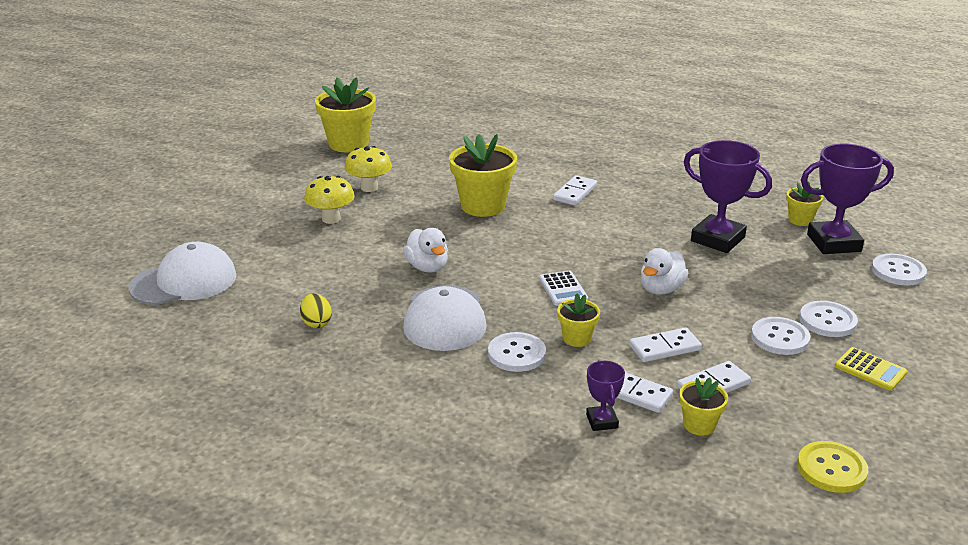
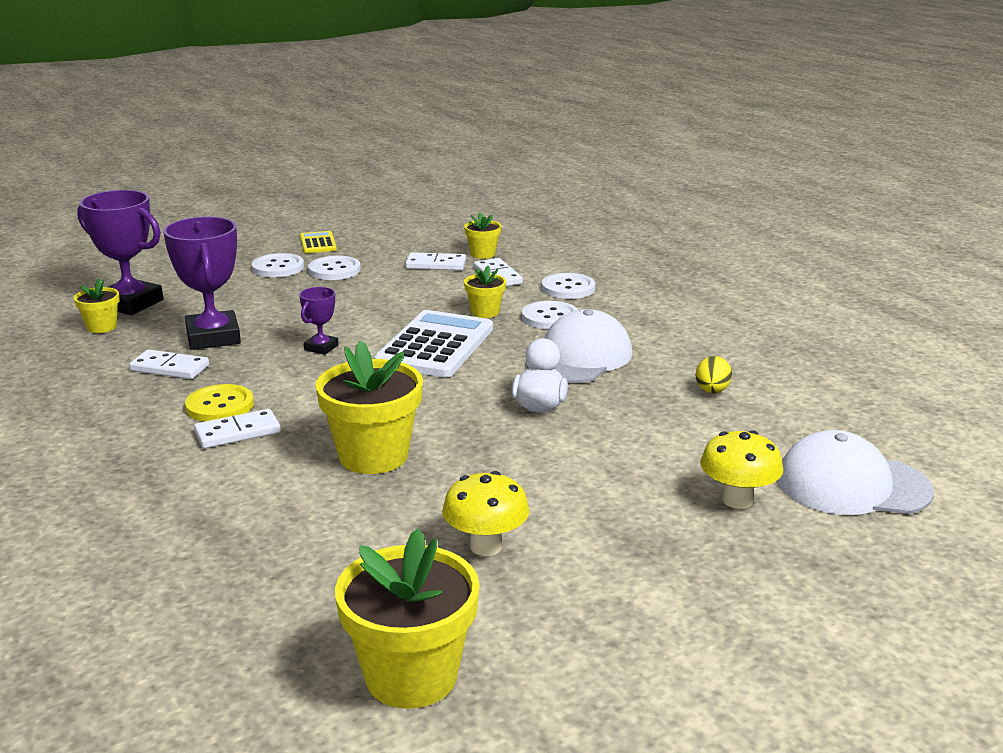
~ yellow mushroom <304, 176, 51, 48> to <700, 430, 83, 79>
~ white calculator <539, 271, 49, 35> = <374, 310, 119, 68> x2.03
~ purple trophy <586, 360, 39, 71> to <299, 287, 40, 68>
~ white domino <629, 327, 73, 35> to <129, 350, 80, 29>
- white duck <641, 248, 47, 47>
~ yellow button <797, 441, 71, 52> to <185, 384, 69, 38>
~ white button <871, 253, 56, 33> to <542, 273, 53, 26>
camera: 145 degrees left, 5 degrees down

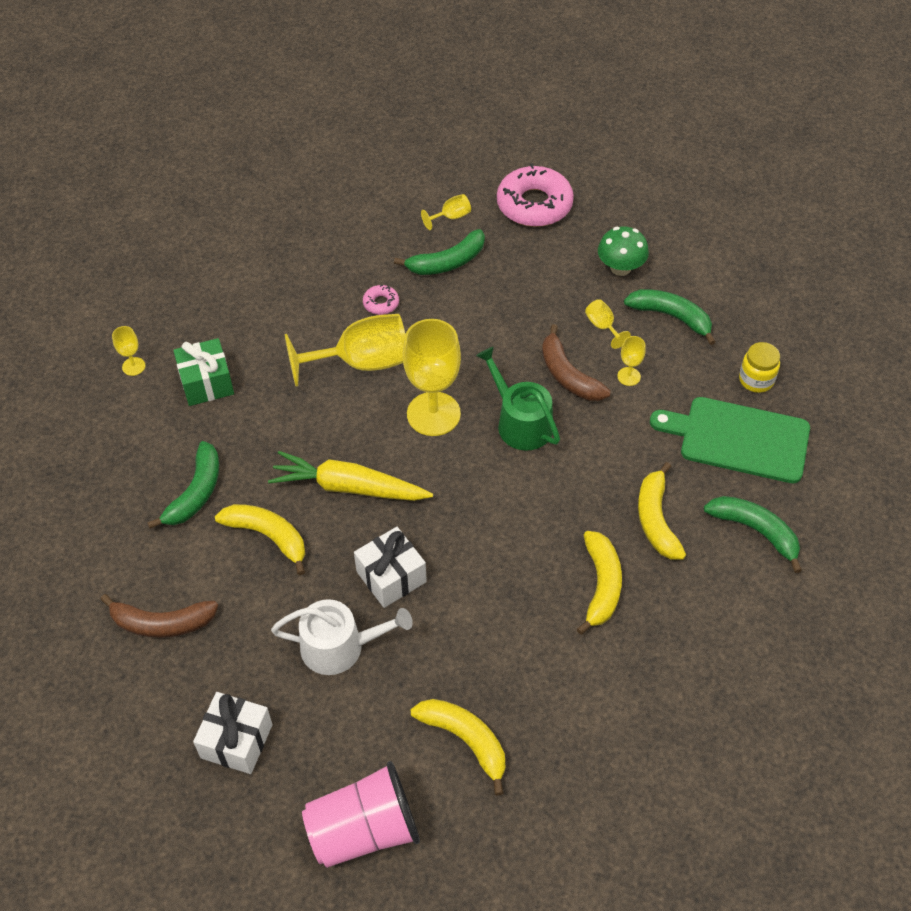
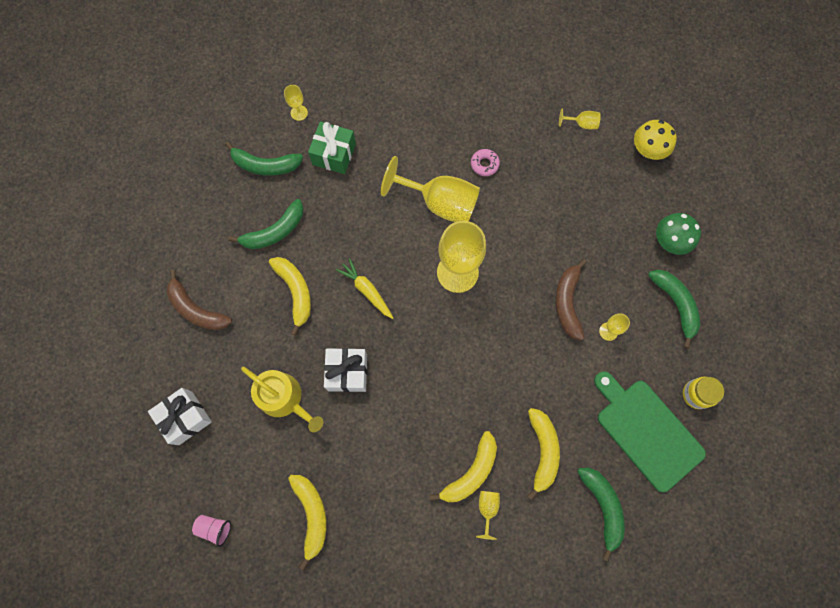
~ yellow carrot <268, 451, 165, 50> = <336, 258, 57, 61> x0.62
~ white watering can <271, 599, 142, 76> to yellow watering can <241, 366, 82, 66>
~ pink cup <302, 761, 118, 107> = <192, 515, 39, 32> x0.45
~ green banana <394, 229, 91, 46> to <225, 141, 78, 35>
- green watering can <476, 347, 84, 104>
~ pink donut <497, 164, 77, 63> to yellow mushroom <634, 120, 43, 40>
~ yellow goblet <585, 299, 46, 50> to <476, 491, 24, 49>
~ yellow banana <638, 462, 48, 98> = <527, 408, 33, 92> 150 degrees clockwise
camera: 35 degrees right, 20 degrees up

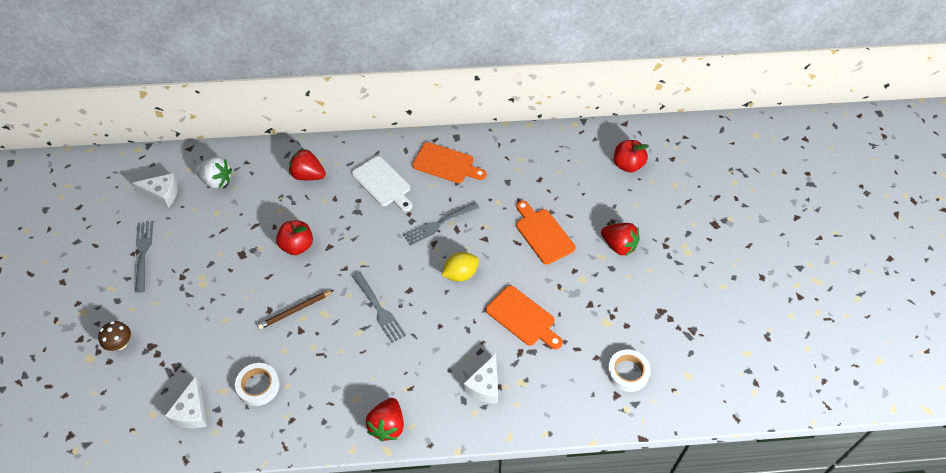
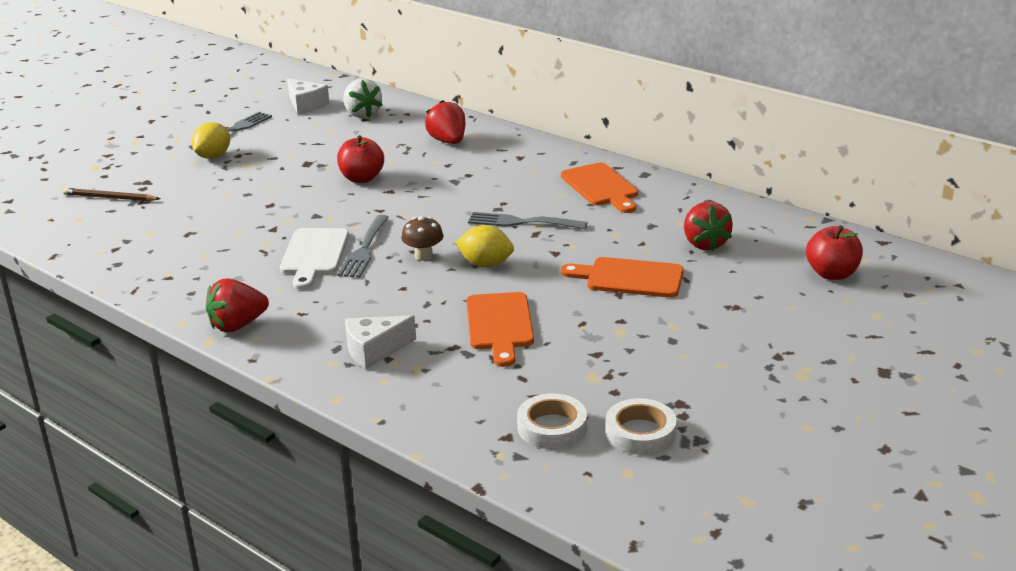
~ brown mushroom <98, 321, 33, 30> to <401, 216, 43, 45>
- white cheese <165, 377, 42, 52>
~ white tape <235, 363, 45, 43> to <605, 398, 72, 57>
~ brown pencil <257, 290, 77, 39> to <63, 188, 97, 13>
~ white cutting board <352, 156, 60, 56> to <280, 228, 69, 62>
~ orange cutting board <516, 201, 59, 64> = <561, 257, 123, 41> 90 degrees counterclockwise
~ red strawberry <601, 223, 39, 33> to <684, 201, 49, 50>
+ yellow lemon <191, 122, 39, 37>
camera: 45 degrees right, 25 degrees down

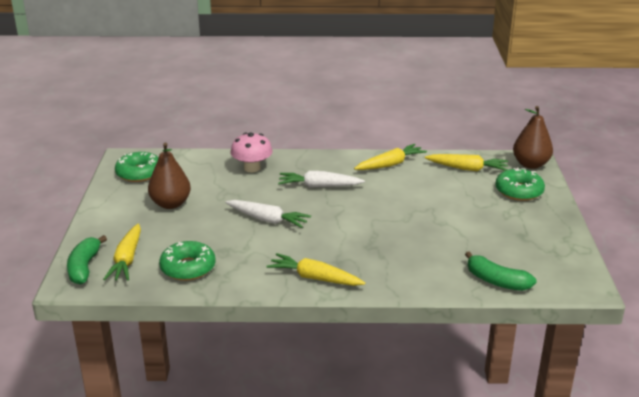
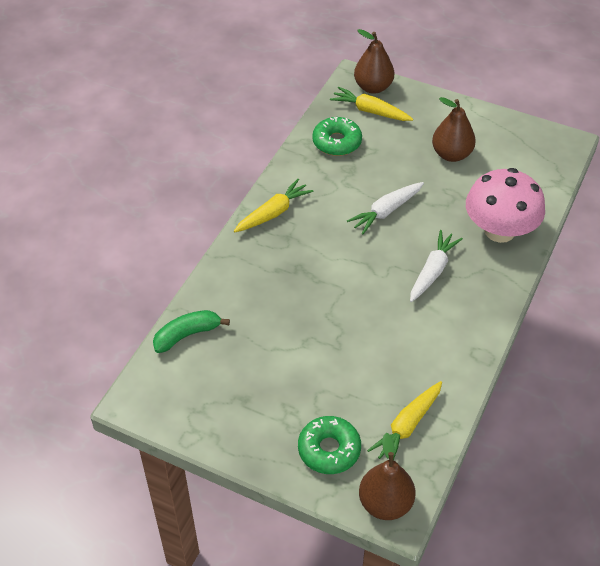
~ green banana <67, 235, 40, 50> to brown pear <354, 29, 40, 65>
- green donut <115, 152, 44, 30>
~ pink mushroom <231, 133, 42, 40> = <466, 168, 79, 75> x1.59
- yellow carrot <354, 144, 73, 26>
camera: 115 degrees right, 20 degrees up

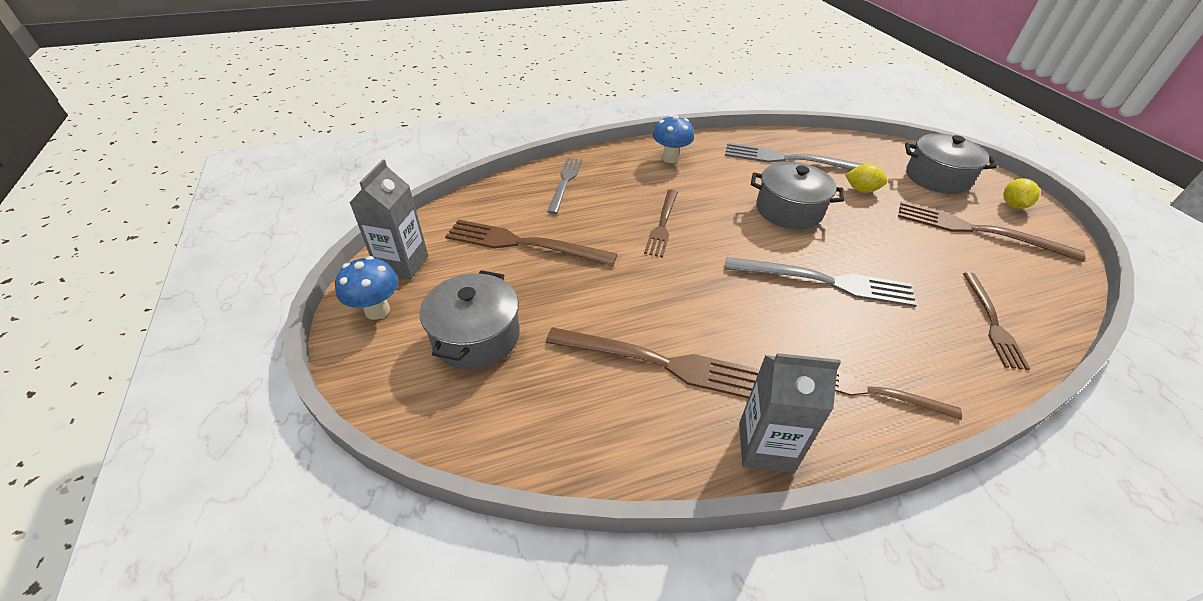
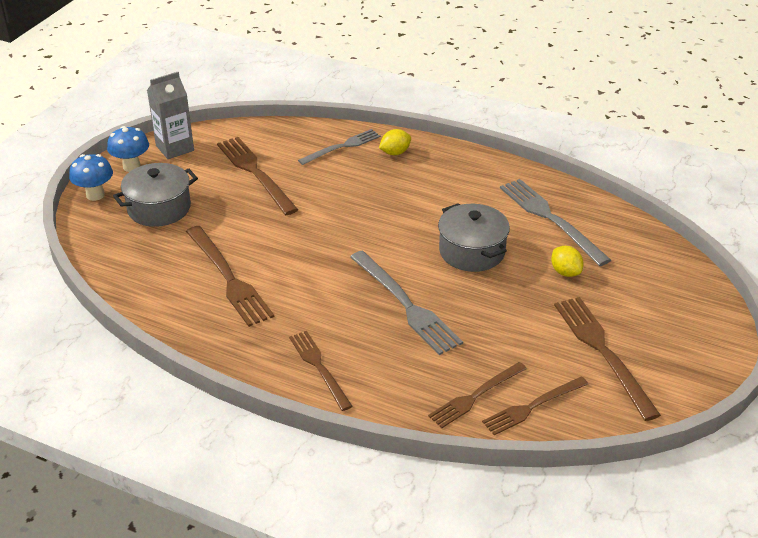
~ brown fork <644, 190, 34, 67> to <482, 377, 106, 58>
~ blue mushroom <653, 115, 41, 48> to <69, 154, 44, 47>
- grey carton <739, 353, 102, 120>
- grey pot <905, 133, 92, 61>
~ yellow lemon <1003, 178, 37, 31> to <379, 129, 32, 26>
camera: 45 degrees right, 5 degrees down

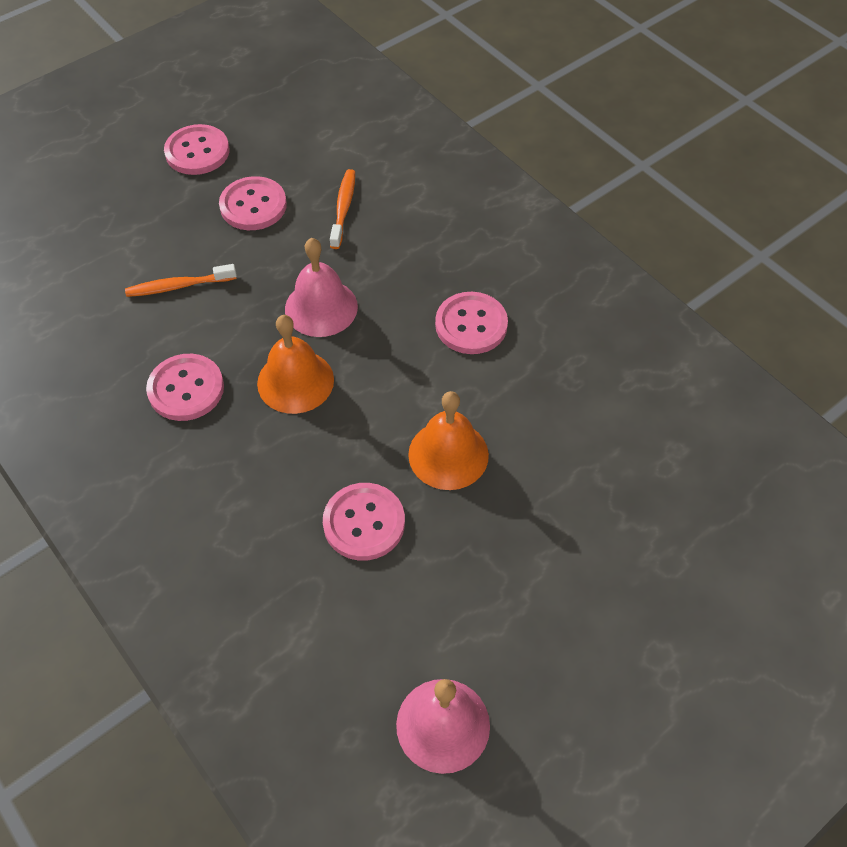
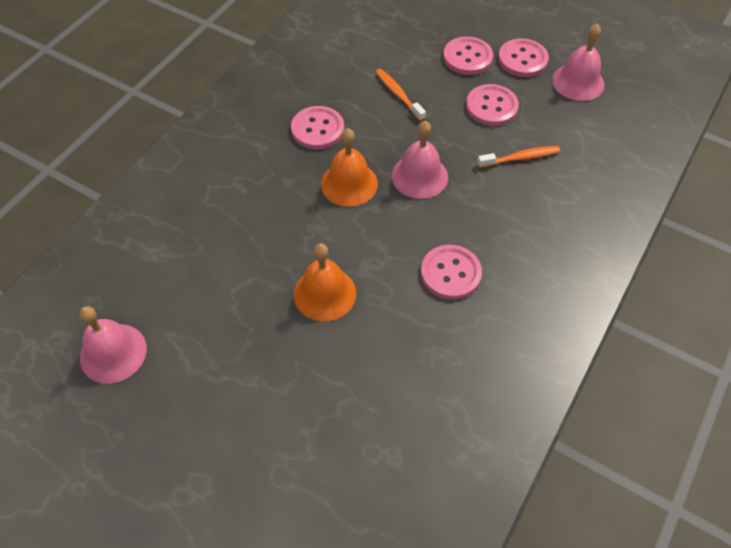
~ pink button <323, 483, 82, 78> to <443, 37, 50, 38>
+ pink bell <552, 23, 52, 78>
camera: 70 degrees right, 0 degrees up

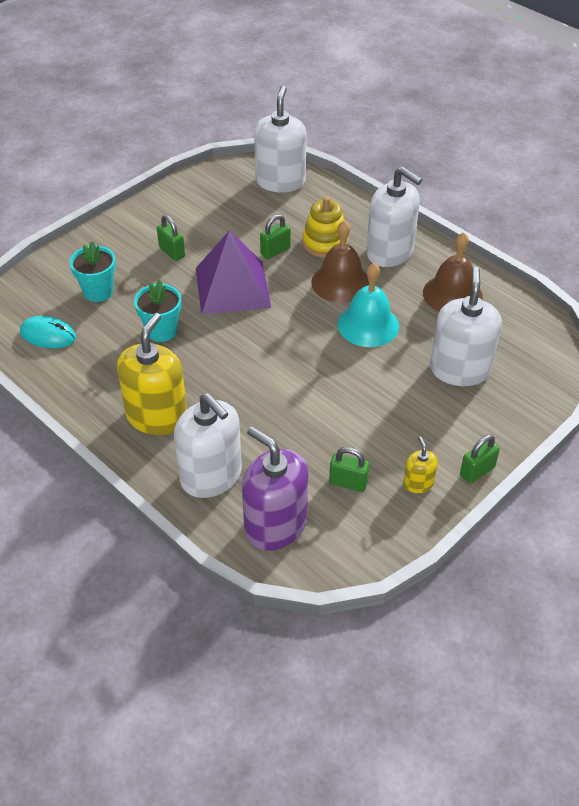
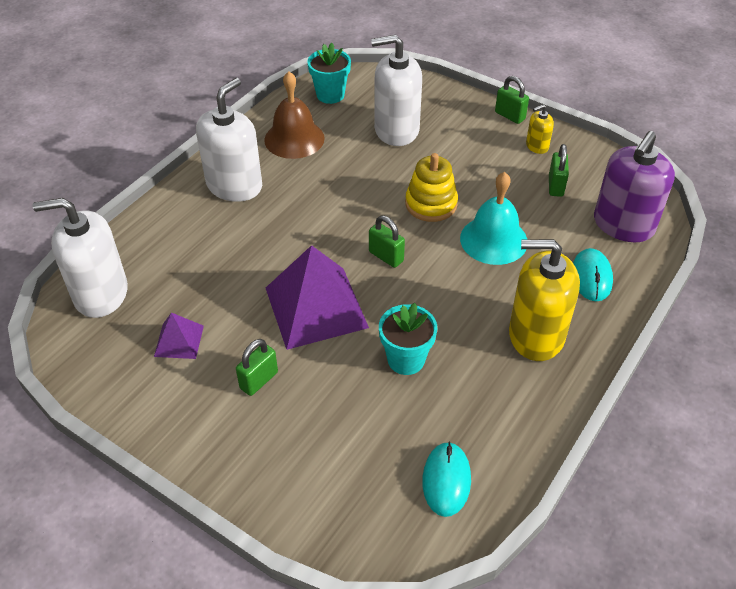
~ turquoise flower pot <69, 241, 47, 61> to <307, 43, 44, 61>
~ white soap dispenser <174, 393, 68, 105> to turquoise mouse <573, 248, 40, 53>
~ green padlock <260, 214, 31, 45> to <369, 216, 36, 52>
~ yellow stacking toy <302, 196, 46, 62> to <405, 153, 53, 69>
- brown bell <311, 220, 58, 83>
~ turquoise bell <338, 263, 61, 84> to <460, 172, 67, 93>
+ purple pyramid <154, 313, 50, 46>
camera: 100 degrees left, 0 degrees up

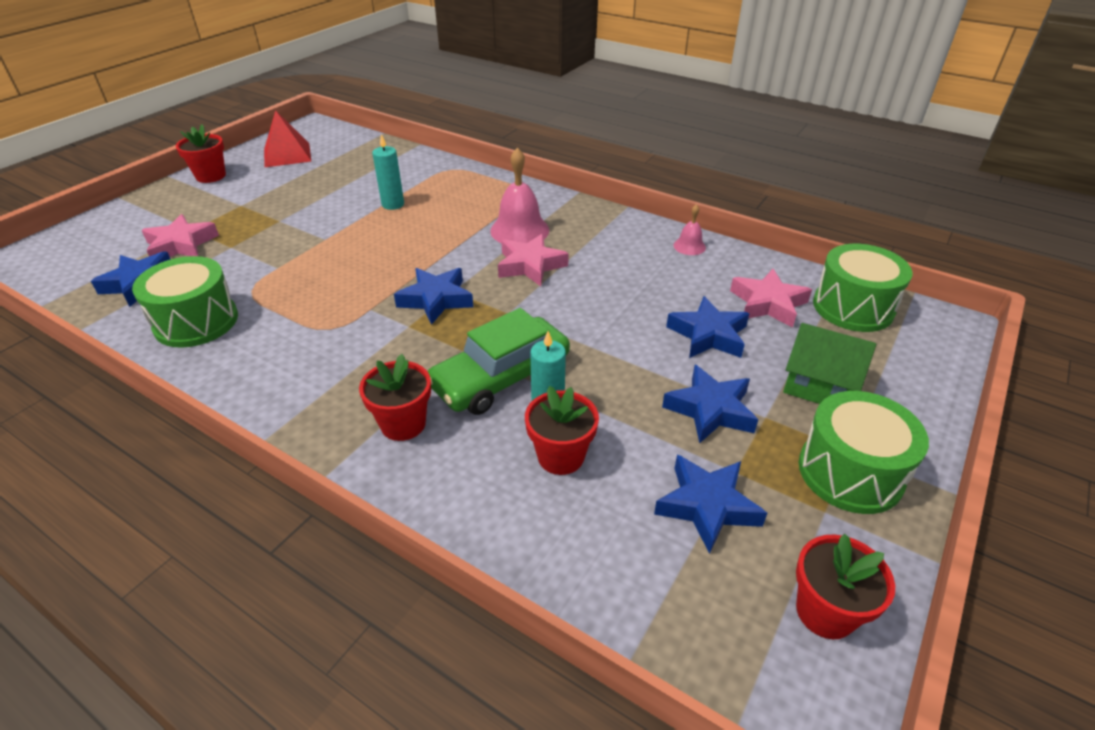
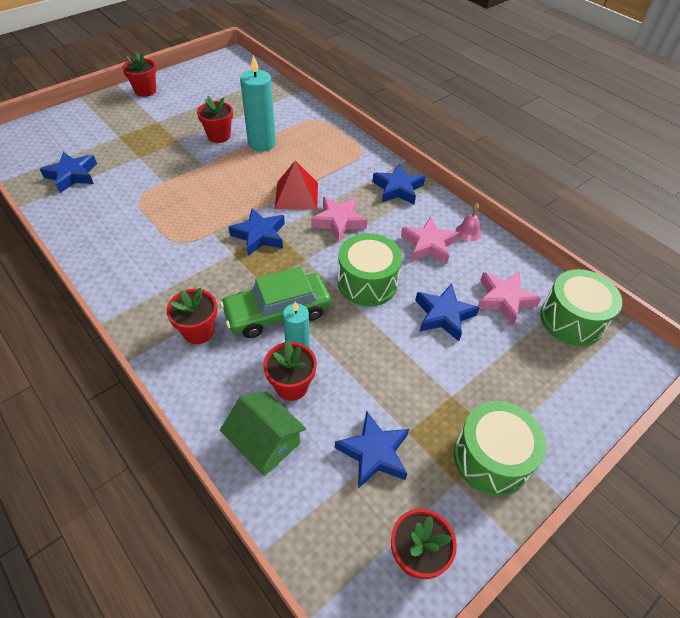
~ green drum <132, 256, 106, 92> to <338, 233, 64, 73>
~ pink star <142, 214, 77, 43> to <401, 216, 58, 48>
~ red pyramid <264, 110, 47, 58> to <275, 160, 43, 50>
~ turquoise candle <372, 134, 32, 76> = <240, 55, 36, 97> x1.63
- pink bell <490, 148, 59, 95>
~ blue star <662, 365, 96, 79> to <373, 164, 52, 40>
~ green house <783, 323, 93, 81> to <220, 391, 86, 85>
+ red flower pot <197, 96, 36, 47>
camera: 15 degrees right, 10 degrees up

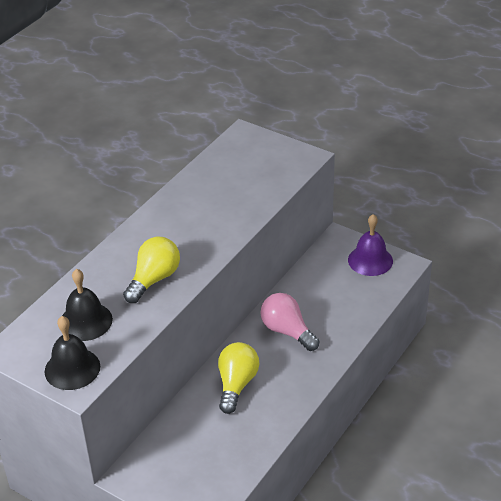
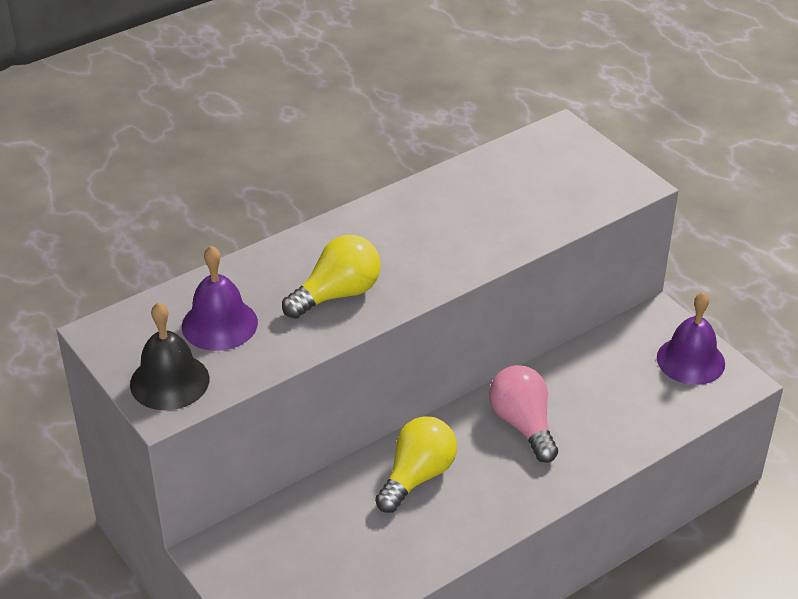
~ black bell <62, 269, 51, 72> to purple bell <182, 246, 76, 105>
camera: 20 degrees right, 0 degrees up

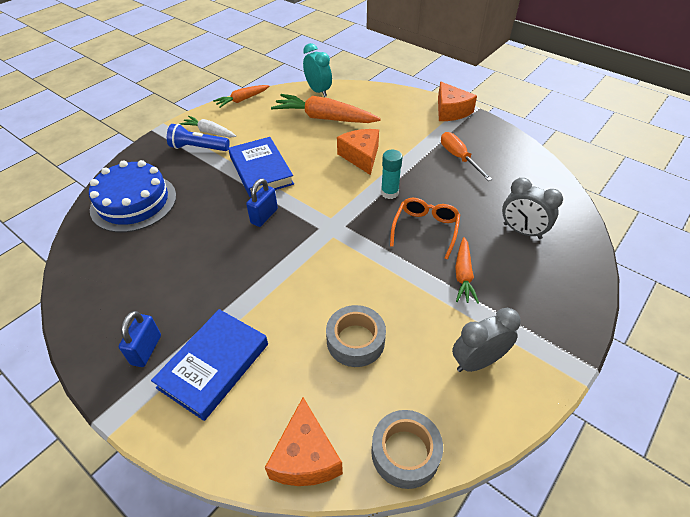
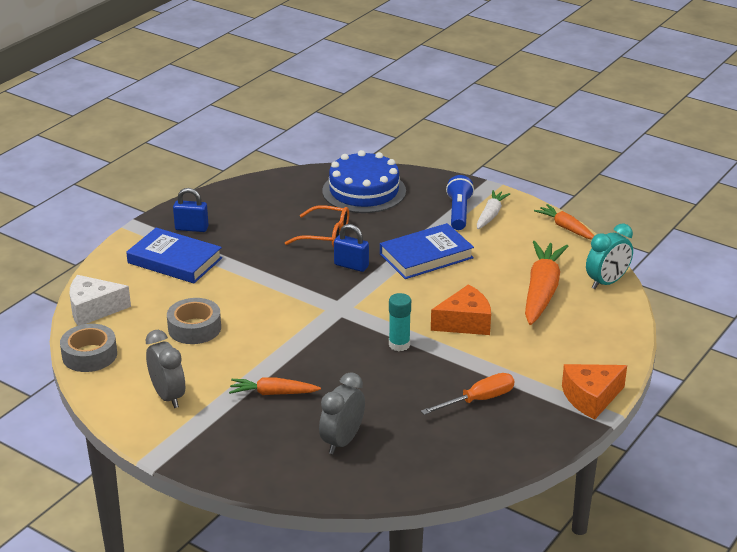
~ orange cheese <265, 397, 78, 89> to white cheese <69, 275, 62, 51>
~ orange glasses <390, 198, 70, 62> to <285, 205, 64, 42>
camera: 85 degrees right, 15 degrees down

